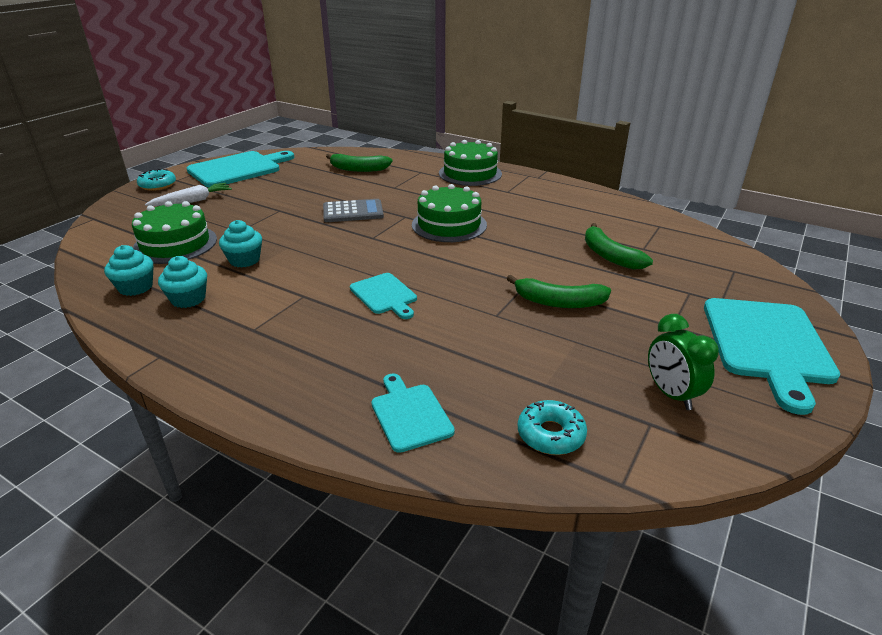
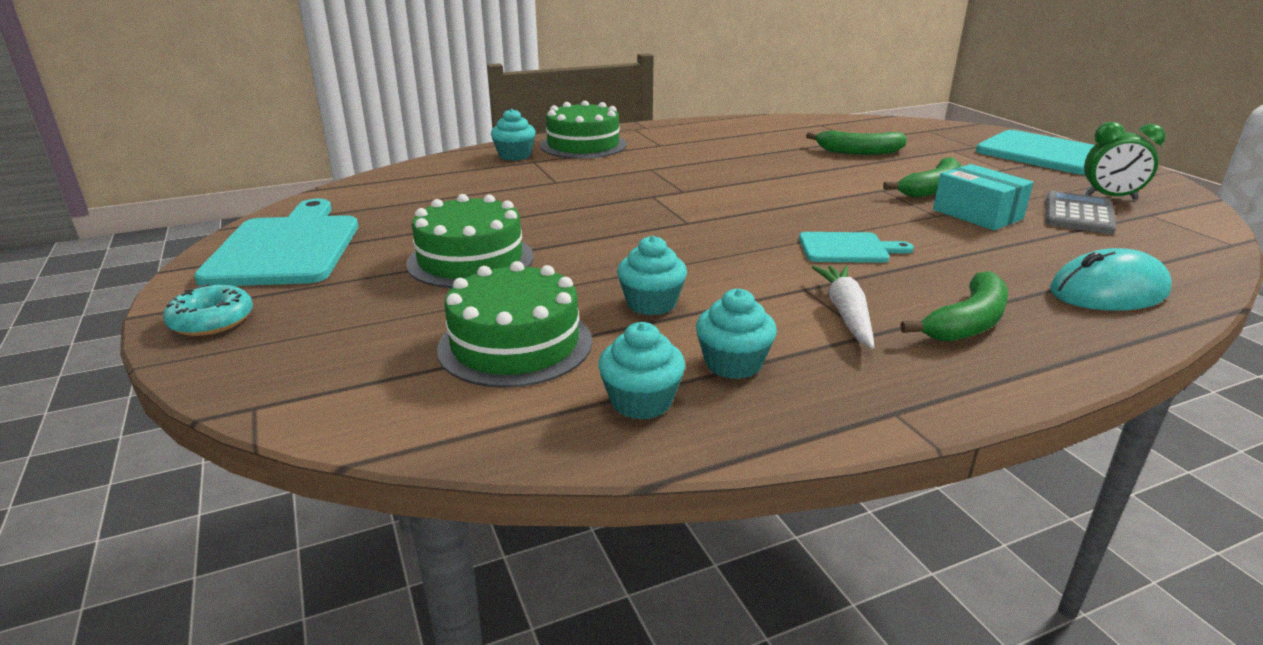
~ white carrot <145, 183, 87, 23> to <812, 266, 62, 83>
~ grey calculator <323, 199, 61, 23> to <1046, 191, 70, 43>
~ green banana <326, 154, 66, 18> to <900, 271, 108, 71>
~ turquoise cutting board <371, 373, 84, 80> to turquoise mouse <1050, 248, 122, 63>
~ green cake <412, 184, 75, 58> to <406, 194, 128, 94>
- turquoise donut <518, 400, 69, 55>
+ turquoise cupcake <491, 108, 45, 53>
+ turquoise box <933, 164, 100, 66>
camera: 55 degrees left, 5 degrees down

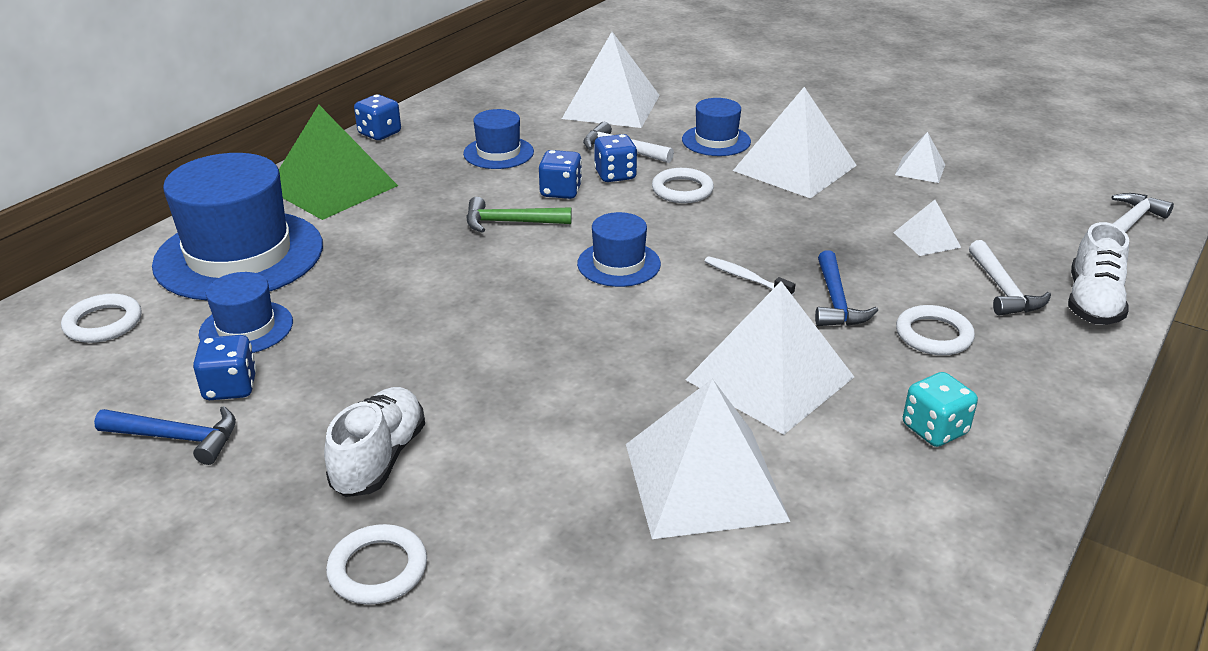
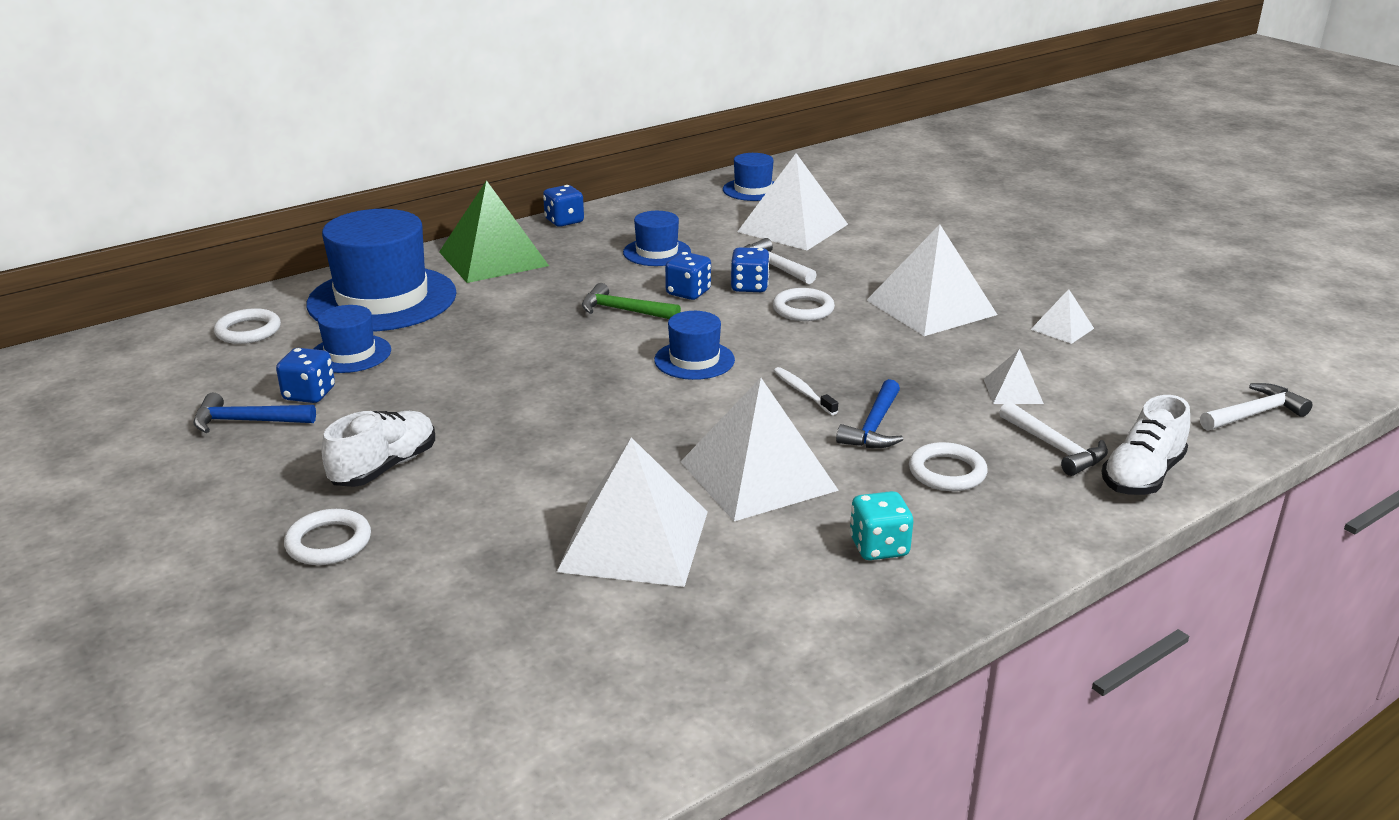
~ blue hammer <94, 406, 142, 59> = <193, 393, 123, 40> 150 degrees clockwise
~ blue hat <682, 98, 69, 58> to <723, 153, 51, 48>
~ white hammer <969, 240, 82, 75> = <999, 401, 109, 75> 45 degrees counterclockwise
camera: 20 degrees right, 5 degrees down

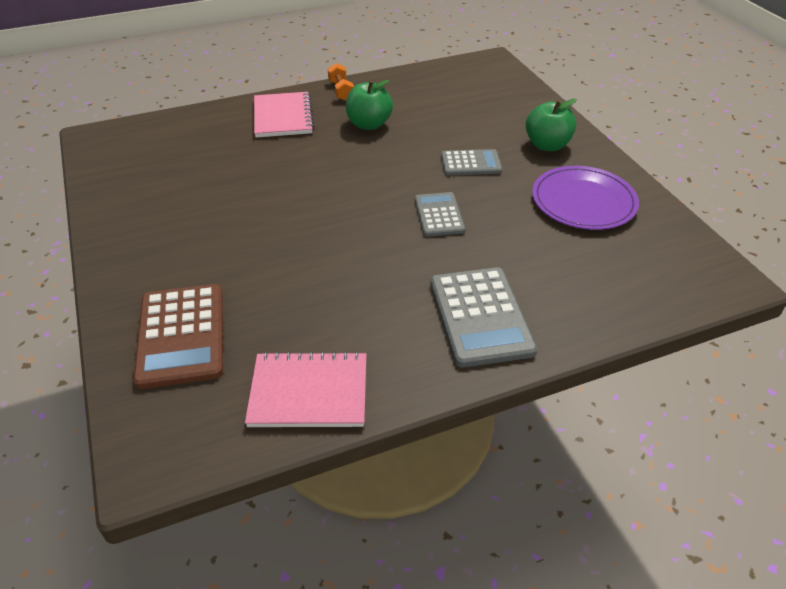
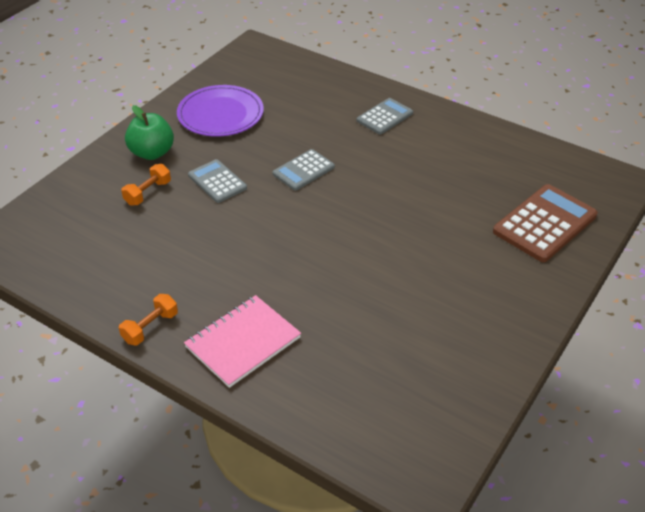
- pink notebook <245, 351, 121, 76>
- green apple <346, 80, 47, 50>
~ grey calculator <430, 267, 107, 100> = <357, 98, 56, 37> x0.61
+ orange dumbbell <121, 164, 50, 42>
camera: 125 degrees left, 0 degrees up

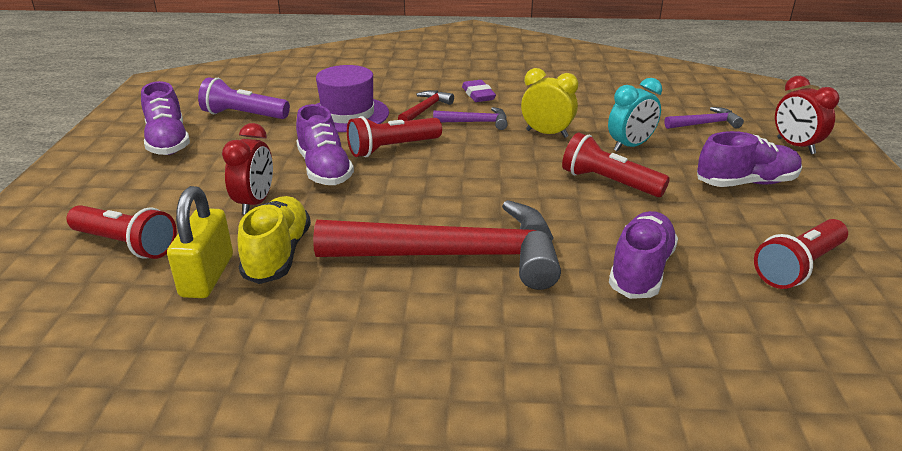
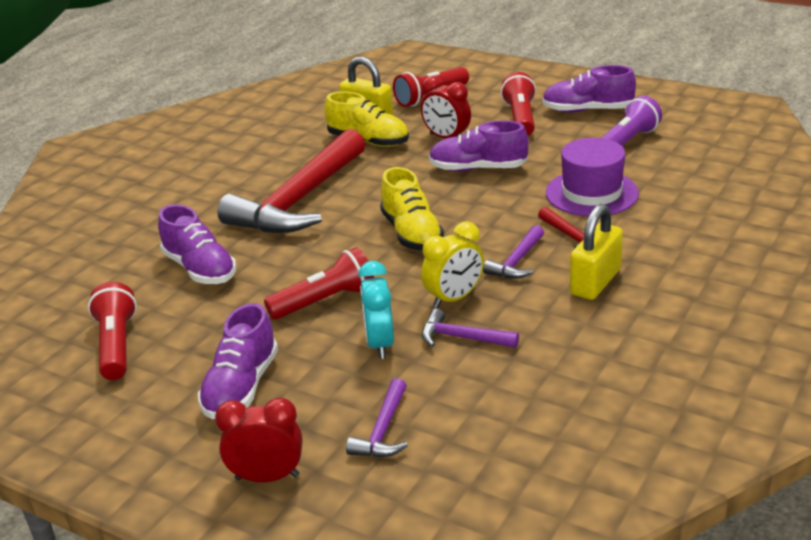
~ red flashlight <347, 116, 95, 41> to <501, 72, 35, 64>
~ purple eraser <462, 80, 34, 22> to yellow padlock <570, 204, 53, 96>
+ yellow shoe <380, 167, 64, 84>
+ purple hammer <422, 309, 97, 39>
camera: 120 degrees right, 0 degrees up

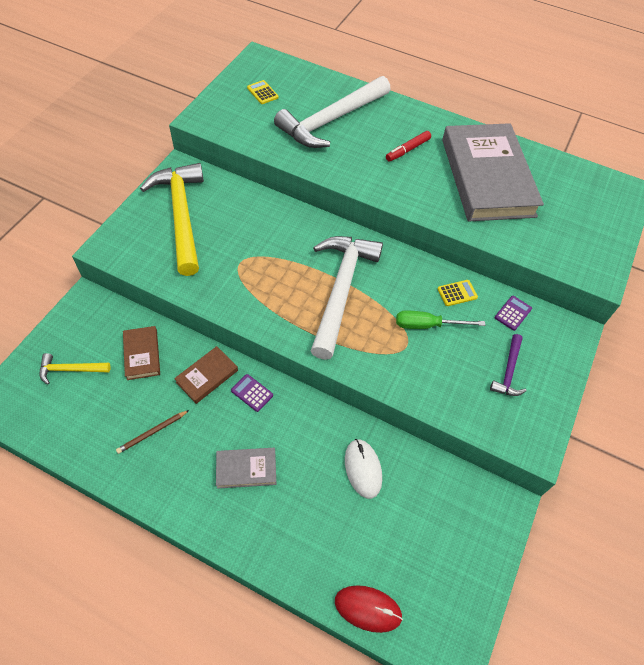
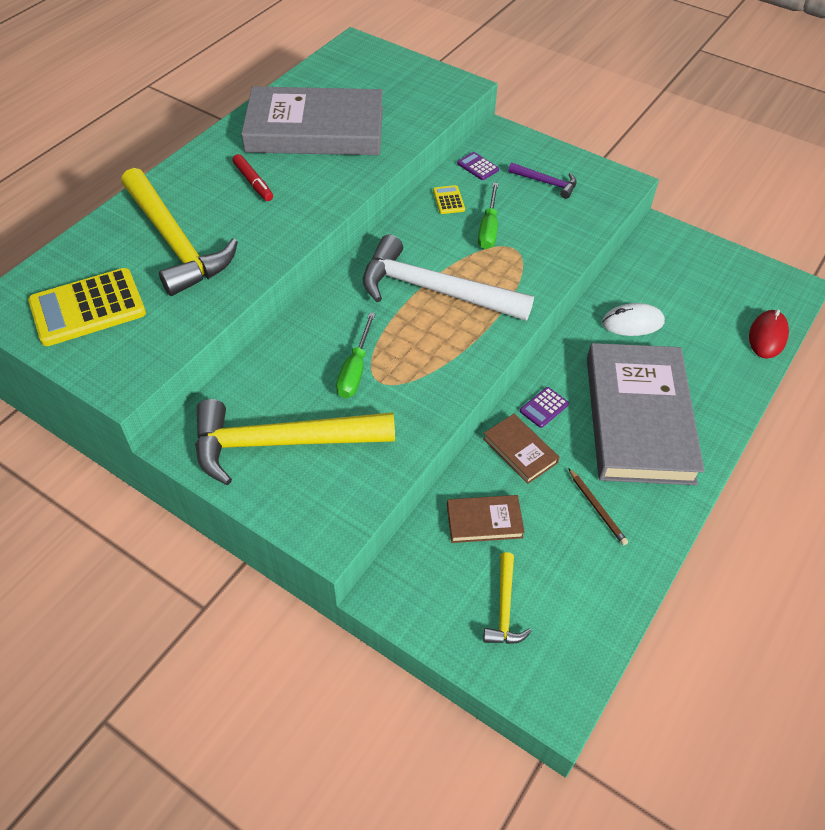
~ grey book <216, 448, 61, 41> = <587, 343, 117, 142> x2.34
~ yellow calculator <247, 80, 31, 24> = <28, 268, 118, 78> x2.21
~ white hammer <274, 76, 117, 72> to yellow hammer <121, 168, 117, 128>
+ green screwdriver <336, 313, 40, 85>
camera: 80 degrees left, 5 degrees down

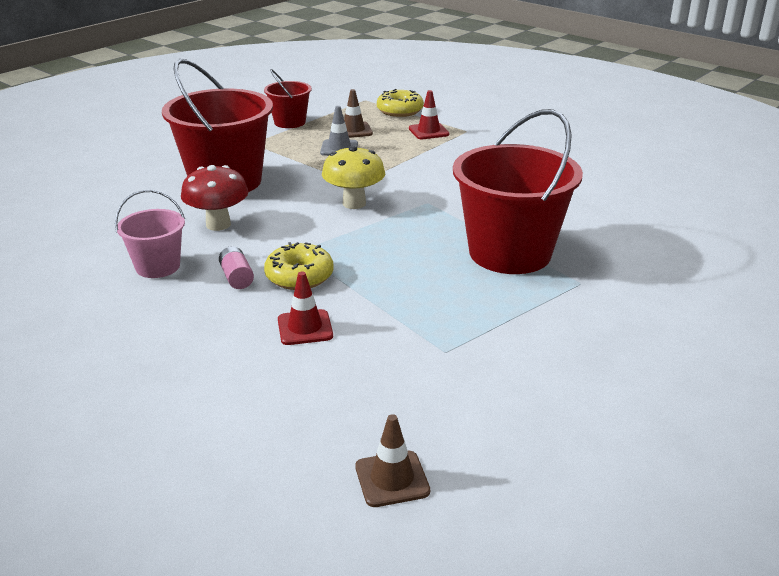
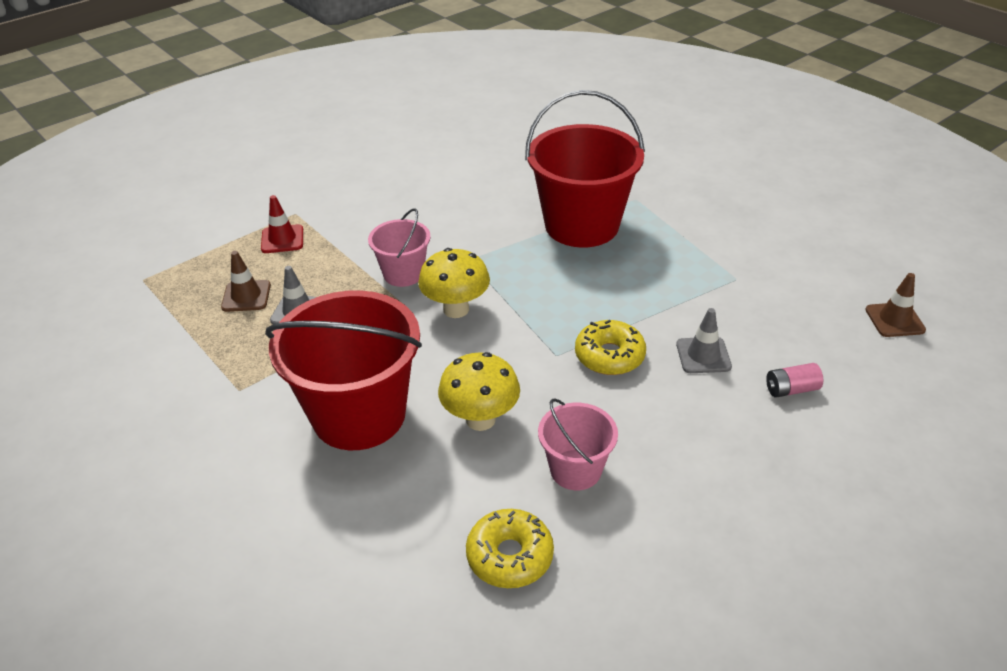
~ red mushroom <181, 165, 68, 66> to yellow mushroom <438, 352, 82, 79>
~ pink battery <219, 246, 35, 43> to <766, 363, 57, 35>
- red bucket <264, 69, 48, 59>
~ red traffic cone <278, 272, 55, 73> to grey traffic cone <676, 308, 56, 65>
~ yellow donut <377, 89, 47, 28> to <466, 509, 88, 79>
+ pink bucket <368, 209, 63, 78>
camera: 80 degrees left, 10 degrees up

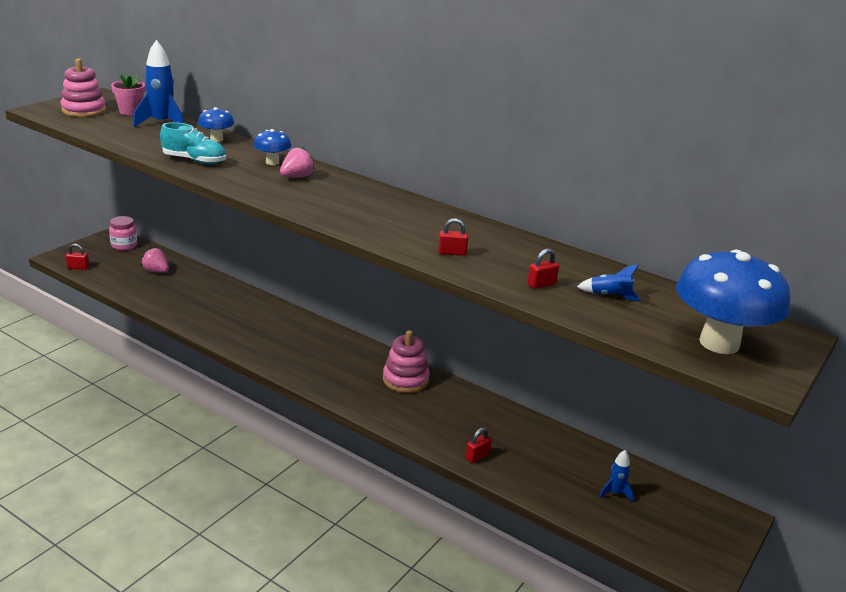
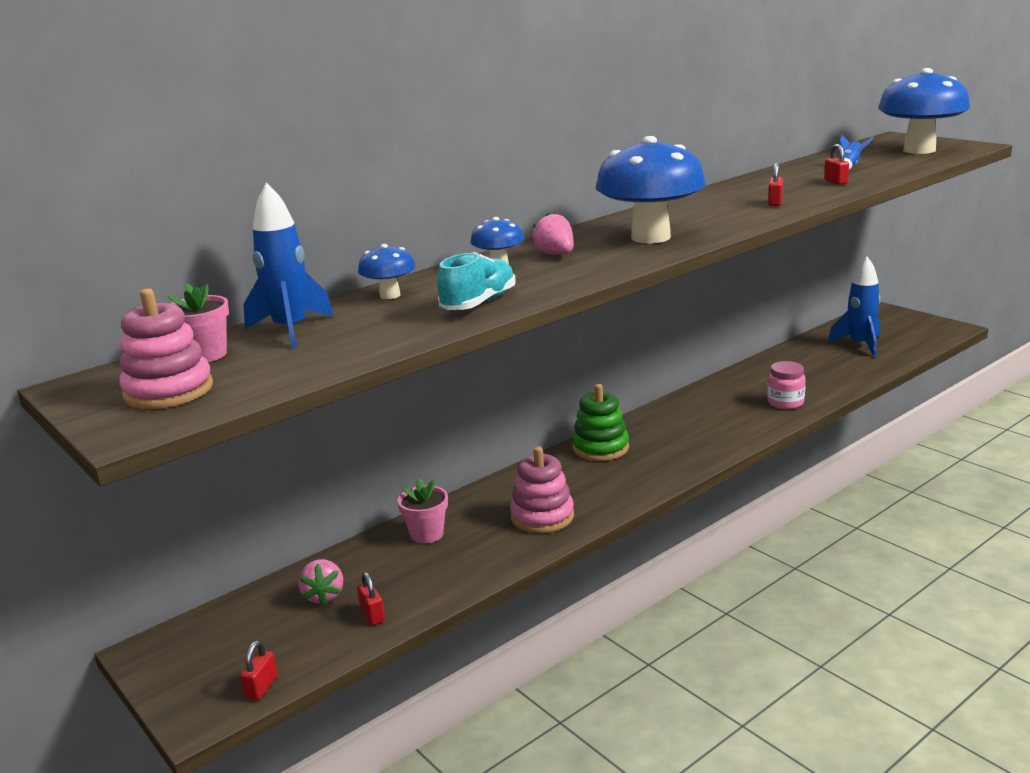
~ pink jar <109, 216, 28, 34> to <767, 361, 39, 48>
~ pink strawberry <141, 248, 28, 25> = <298, 559, 45, 46> 60 degrees counterclockwise
~ pink stacking toy <383, 330, 47, 63> to <510, 446, 64, 87>
~ red padlock <466, 427, 26, 36> to <357, 572, 28, 53>
~ blue rocket <599, 450, 34, 52> = <828, 257, 53, 100> x1.89
+ pink flower pot <397, 478, 51, 66>
+ green stacking toy <572, 384, 57, 77>
+ blue mushroom <595, 136, 111, 107>
camera: 70 degrees left, 5 degrees down

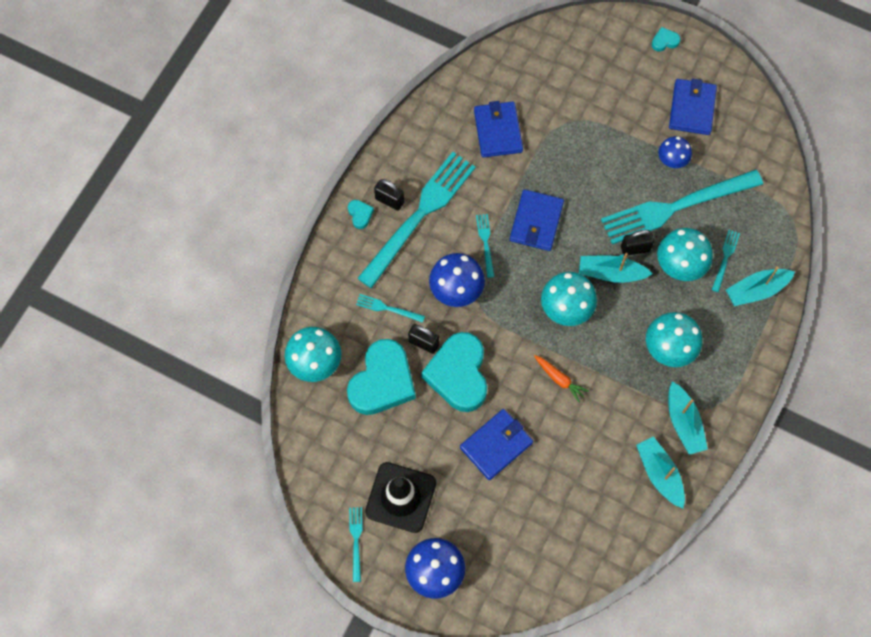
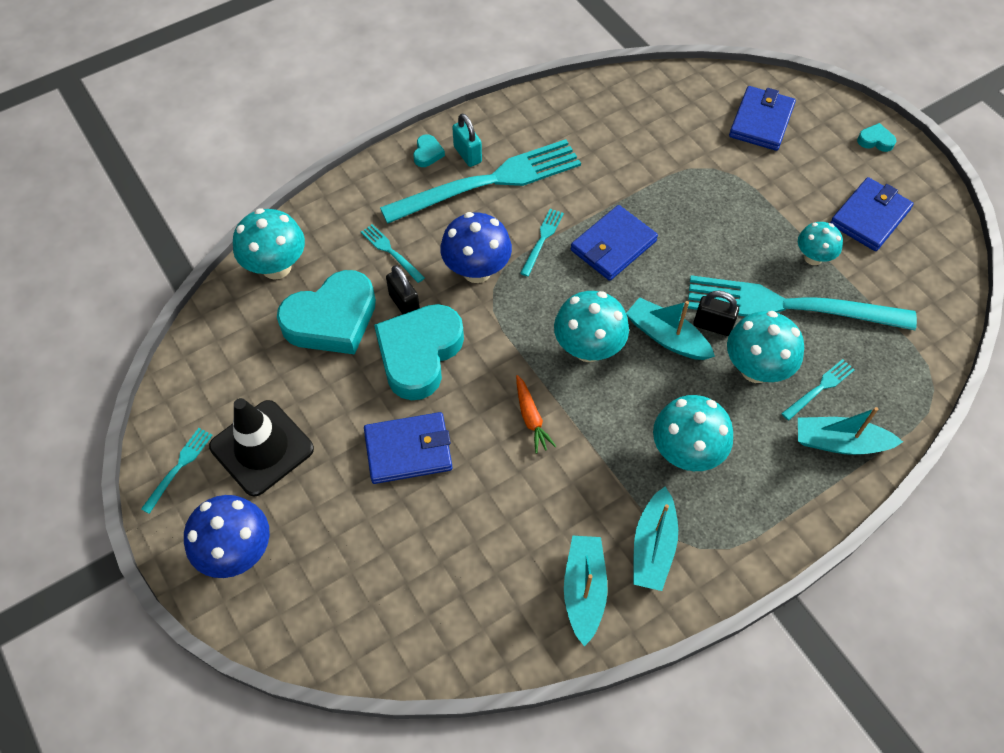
~ black padlock <374, 179, 30, 32> to turquoise padlock <452, 113, 30, 54>
~ blue wallet <474, 101, 49, 57> to <729, 86, 67, 65>
~ blue mushroom <658, 136, 34, 32> to turquoise mushroom <798, 222, 45, 43>
camera: 30 degrees right, 10 degrees down

